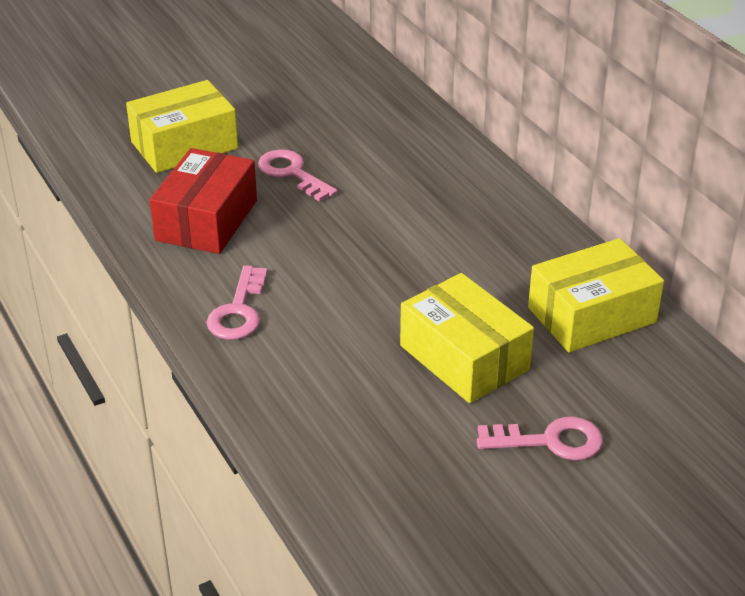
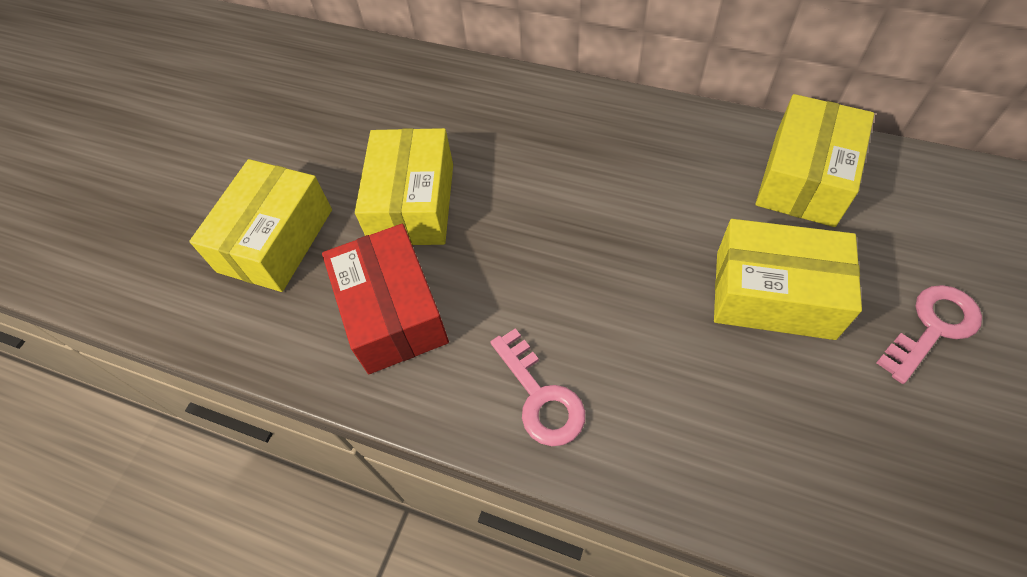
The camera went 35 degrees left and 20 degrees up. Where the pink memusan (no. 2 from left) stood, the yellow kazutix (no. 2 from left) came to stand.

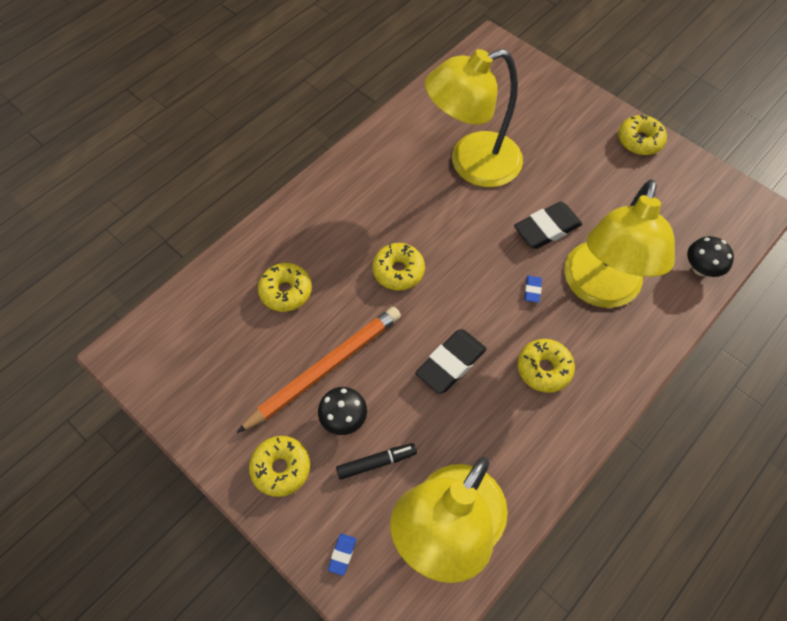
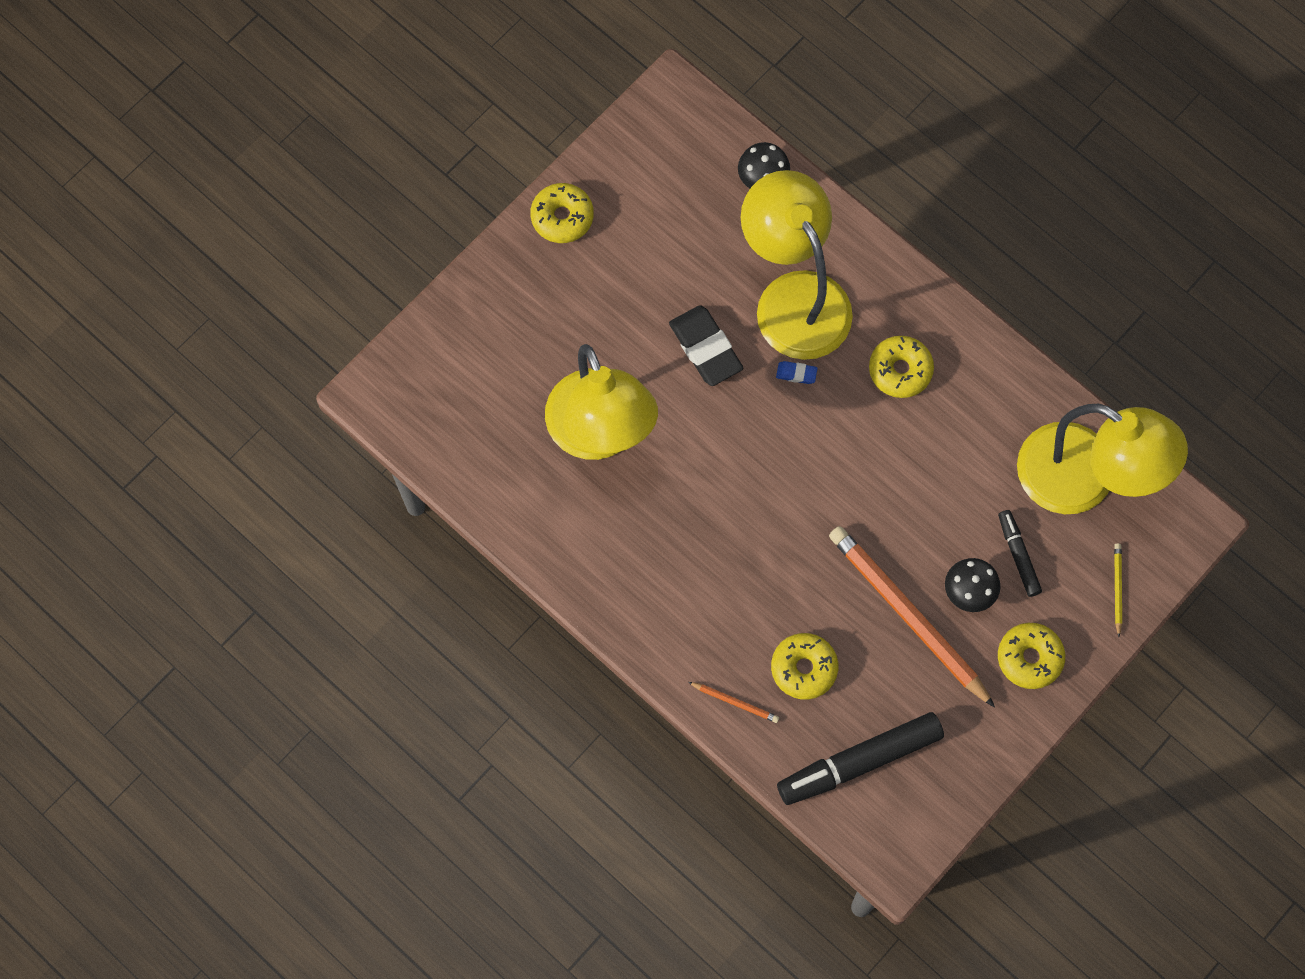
The camera went 90 degrees left and 10 degrees up. The second view lost the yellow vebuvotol (no. 3 from left). The second view lost the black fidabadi (no. 1 from left). The second view gained the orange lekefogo (no. 1 from left). The second view gained the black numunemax (no. 1 from left). Where the blue fidabadi (no. 1 from left) stood, the yellow lekefogo came to stand. The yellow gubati (no. 3 from left in the first image) ended up facing another way, 135 degrees counterclockwise from before.

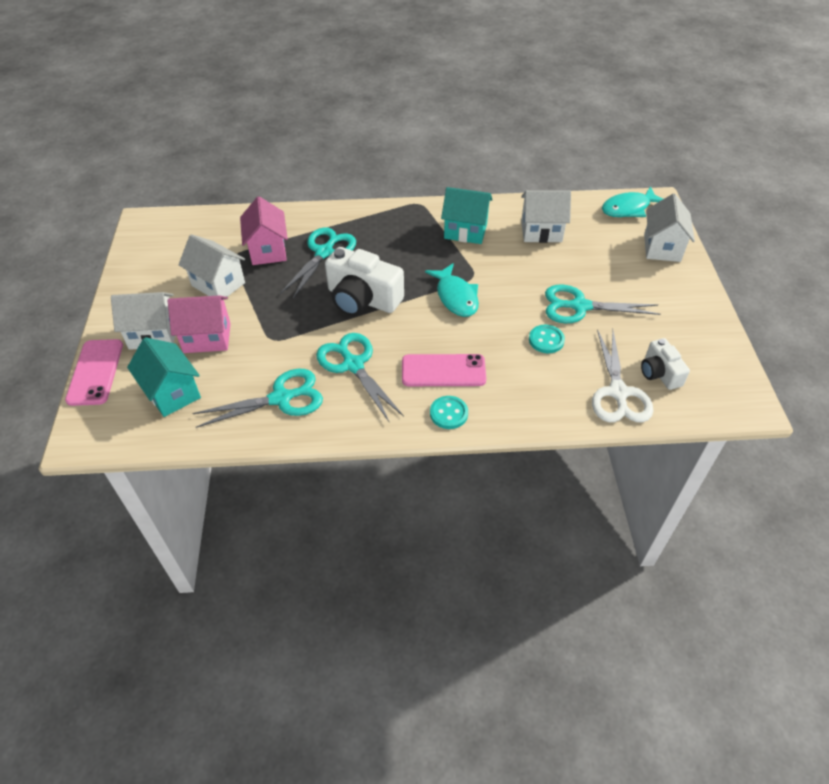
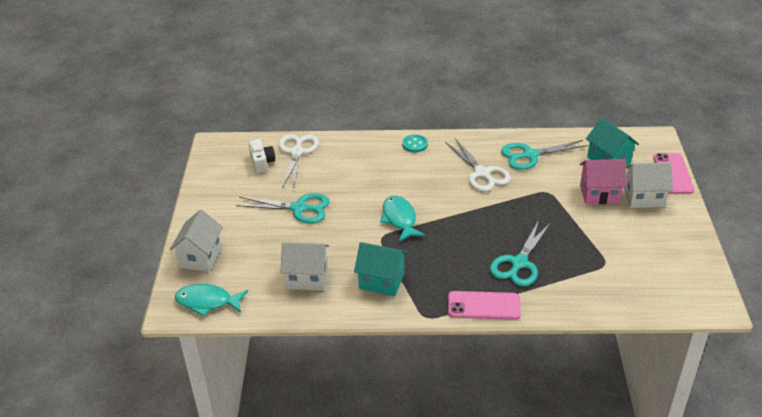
The camera went 175 degrees left and 10 degrees down. The second view lost the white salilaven (no. 2 from left). The second view lost the pink salilaven (no. 2 from left). The second view lost the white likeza (no. 1 from left). The second view lost the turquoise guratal (no. 2 from left). The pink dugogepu (no. 2 from left in the first image) ended up elsewhere. What was the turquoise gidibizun (no. 3 from left) turned into the white gidibizun (no. 2 from left). The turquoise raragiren (no. 2 from left in the first image) ended up facing another way, 150 degrees counterclockwise from before.

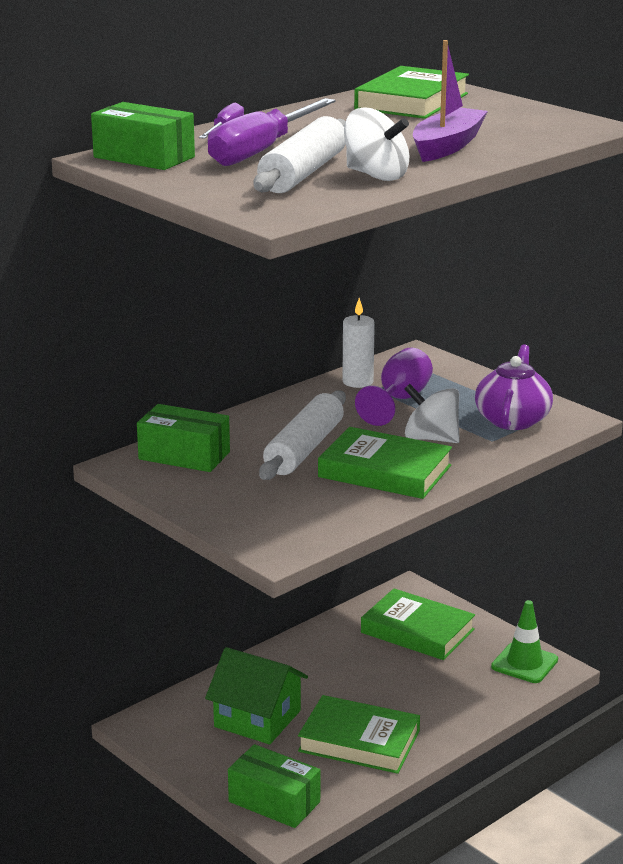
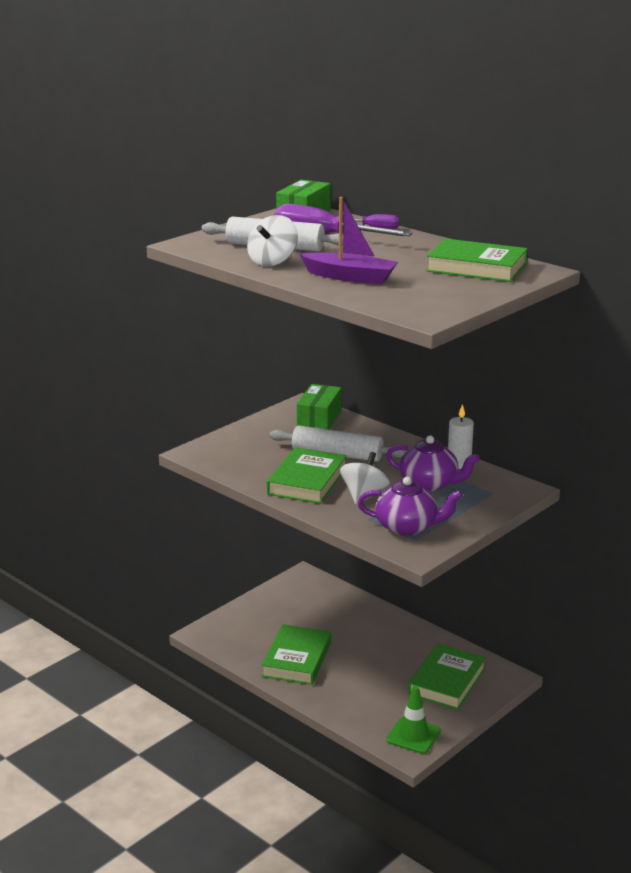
The camera went 85 degrees right and 0 degrees up. The second view lost the green salilaven. The second view lost the green kazutix (no. 3 from left). Where the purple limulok stood, the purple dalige (no. 2 from left) came to stand.

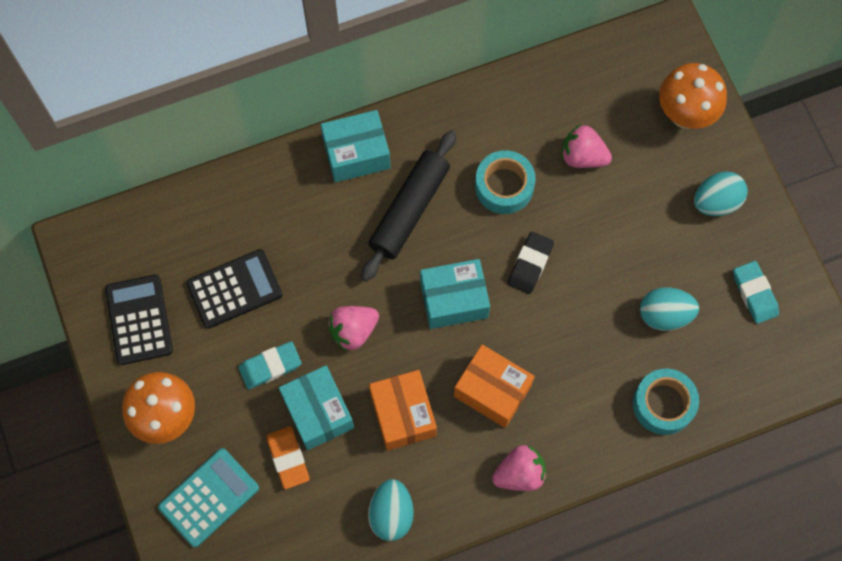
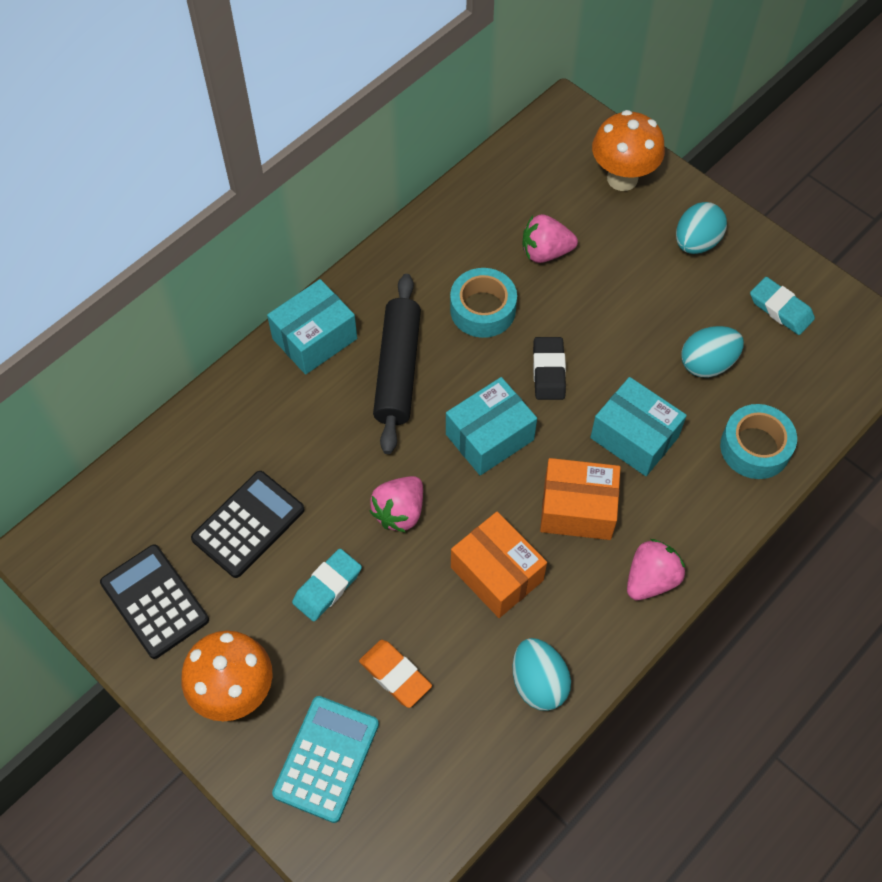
The camera went 25 degrees left and 10 degrees down. The turquoise kazutix (no. 1 from left in the first image) ended up elsewhere.

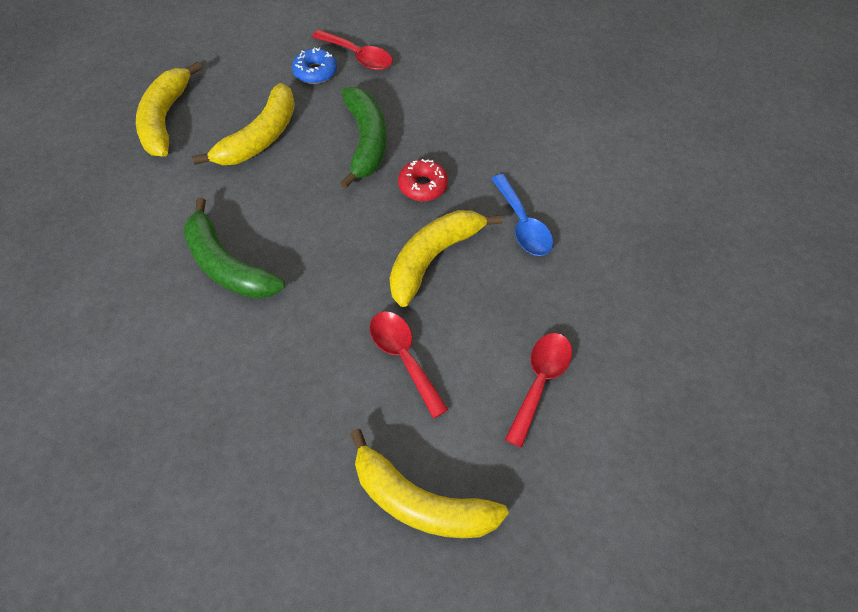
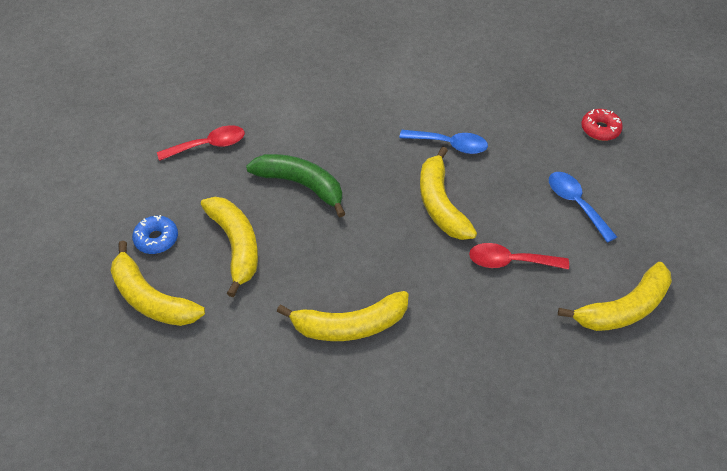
The camera went 55 degrees left and 5 degrees down. The blue vebuvotol ended up elsewhere. The red vebuvotol ended up elsewhere. What was the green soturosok (no. 1 from left) turned into the yellow soturosok (no. 3 from left). What was the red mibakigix (no. 3 from left) turned into the blue mibakigix (no. 2 from left).

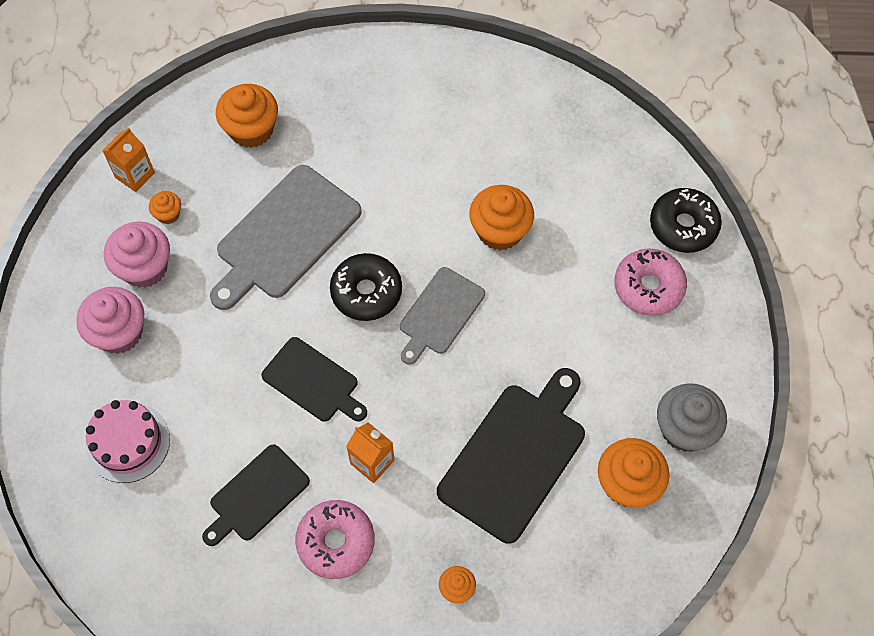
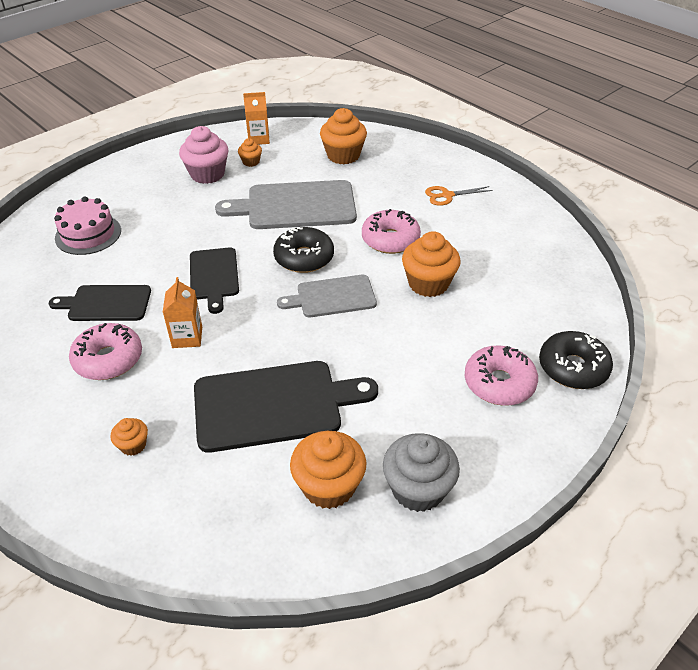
The camera went 45 degrees right and 20 degrees down. The second view lost the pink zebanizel (no. 1 from left). The second view gained the pink vebuvotol (no. 2 from left). The second view gained the orange gidibizun.

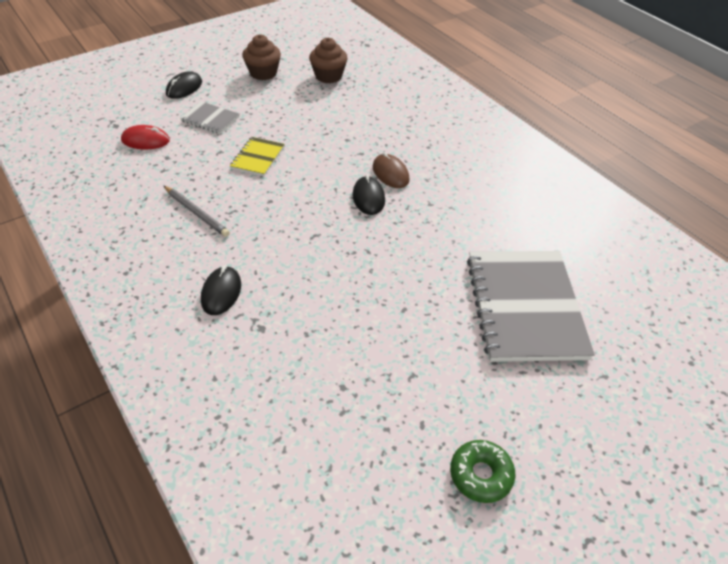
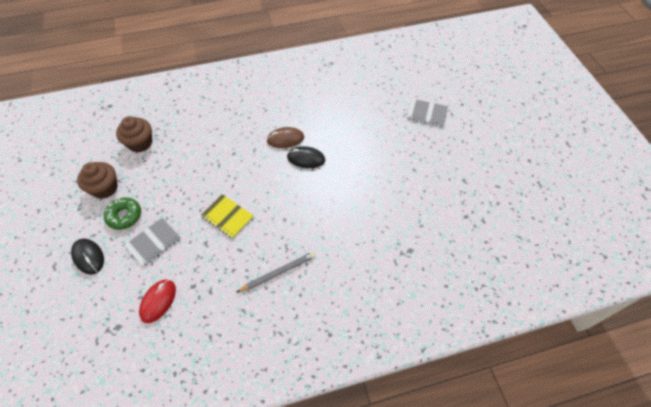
The camera went 70 degrees left and 10 degrees up. The second view lost the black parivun (no. 2 from left). The green vebuvotol ended up elsewhere. The size of the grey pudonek (no. 2 from left) changed by a factor of 0.47.

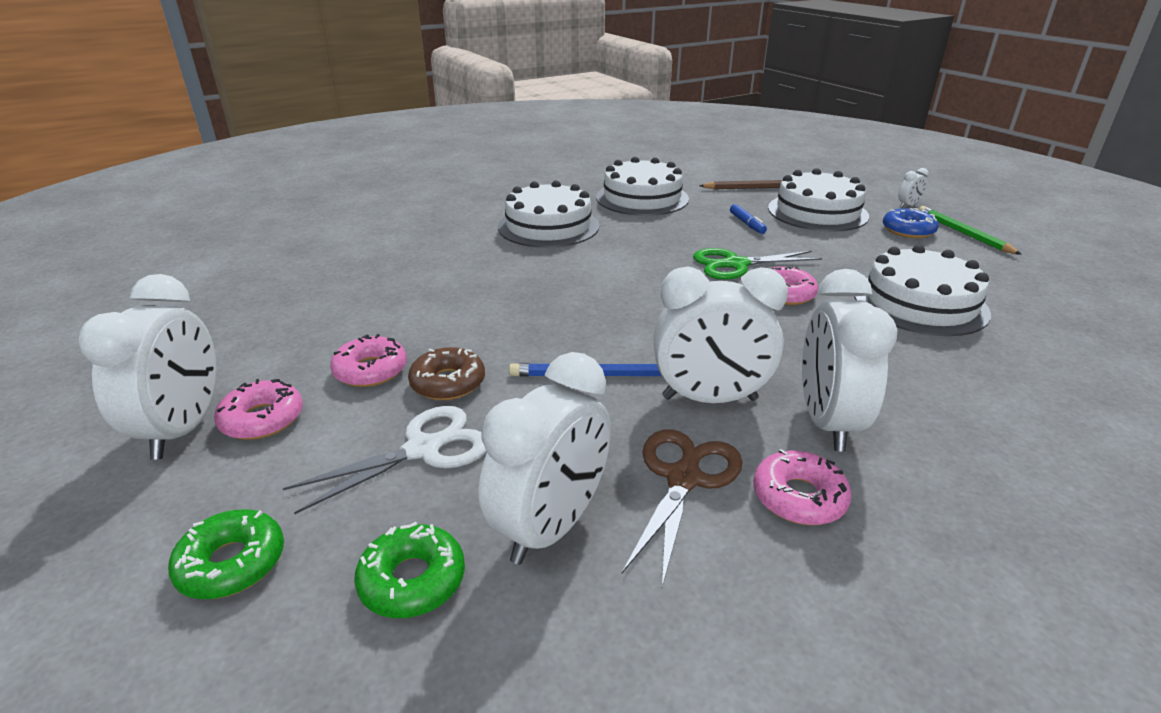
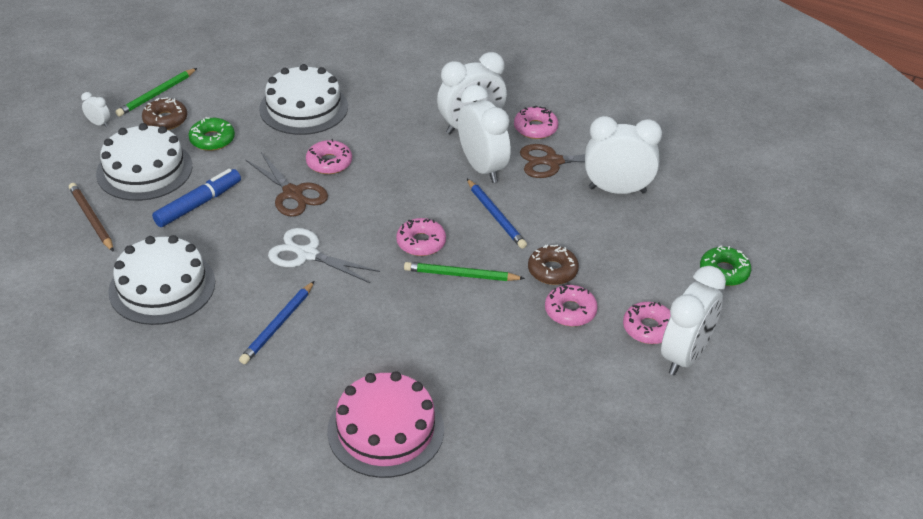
The camera went 120 degrees left and 10 degrees up. The second view gained the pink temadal. The second view gained the pink vebuvotol (no. 2 from left). The second view gained the green lekefogo (no. 2 from left). The white gidibizun ended up elsewhere. The green vebuvotol (no. 2 from left in the first image) ended up elsewhere. Where the white temadal (no. 1 from left) stood, the blue lekefogo (no. 1 from left) came to stand. What was the green gidibizun turned into the brown gidibizun (no. 1 from left). What was the blue vebuvotol turned into the brown vebuvotol (no. 1 from left). The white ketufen (no. 1 from left in the first image) ended up facing another way, 150 degrees clockwise from before. The size of the blue numunemax changed by a factor of 1.73.

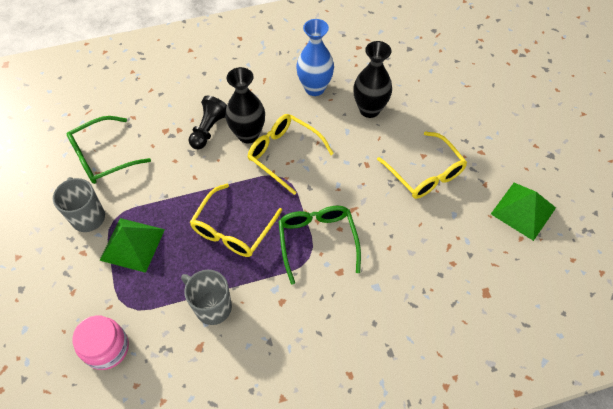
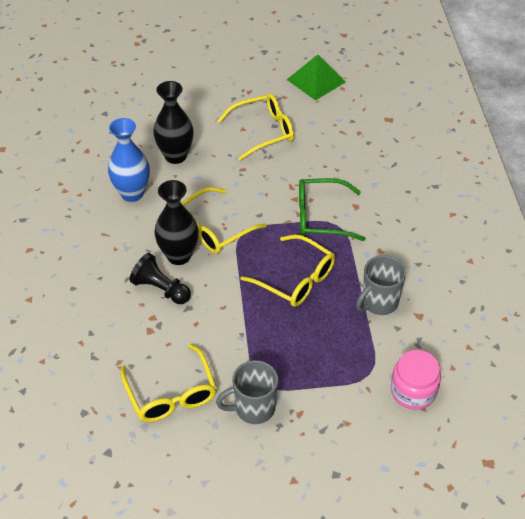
The camera went 80 degrees left and 10 degrees down. The second view lost the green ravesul (no. 1 from left). What was the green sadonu (no. 1 from left) turned into the yellow sadonu (no. 1 from left).

